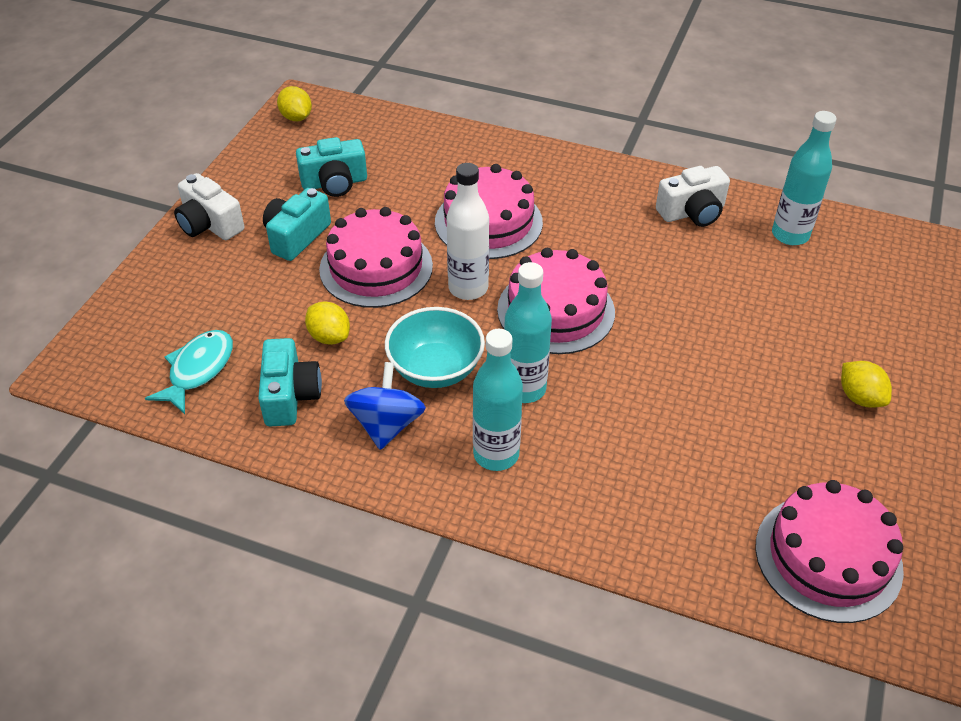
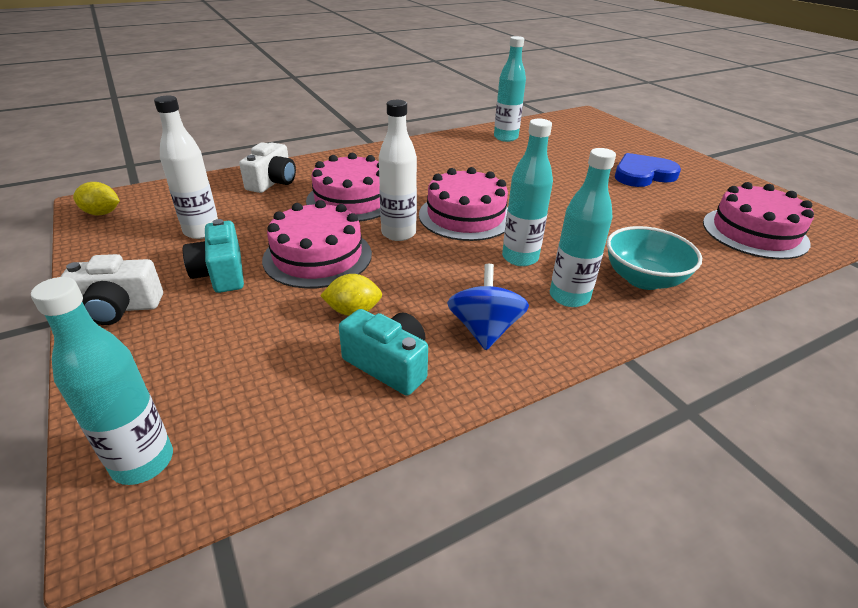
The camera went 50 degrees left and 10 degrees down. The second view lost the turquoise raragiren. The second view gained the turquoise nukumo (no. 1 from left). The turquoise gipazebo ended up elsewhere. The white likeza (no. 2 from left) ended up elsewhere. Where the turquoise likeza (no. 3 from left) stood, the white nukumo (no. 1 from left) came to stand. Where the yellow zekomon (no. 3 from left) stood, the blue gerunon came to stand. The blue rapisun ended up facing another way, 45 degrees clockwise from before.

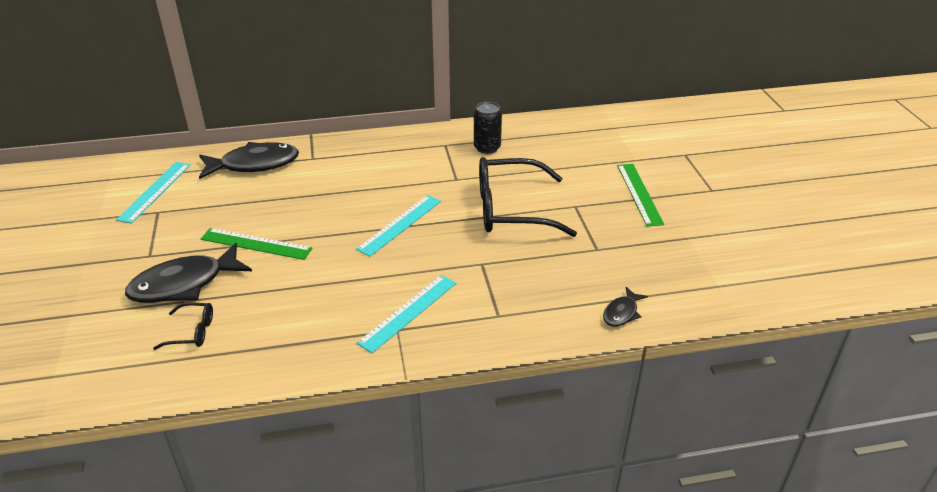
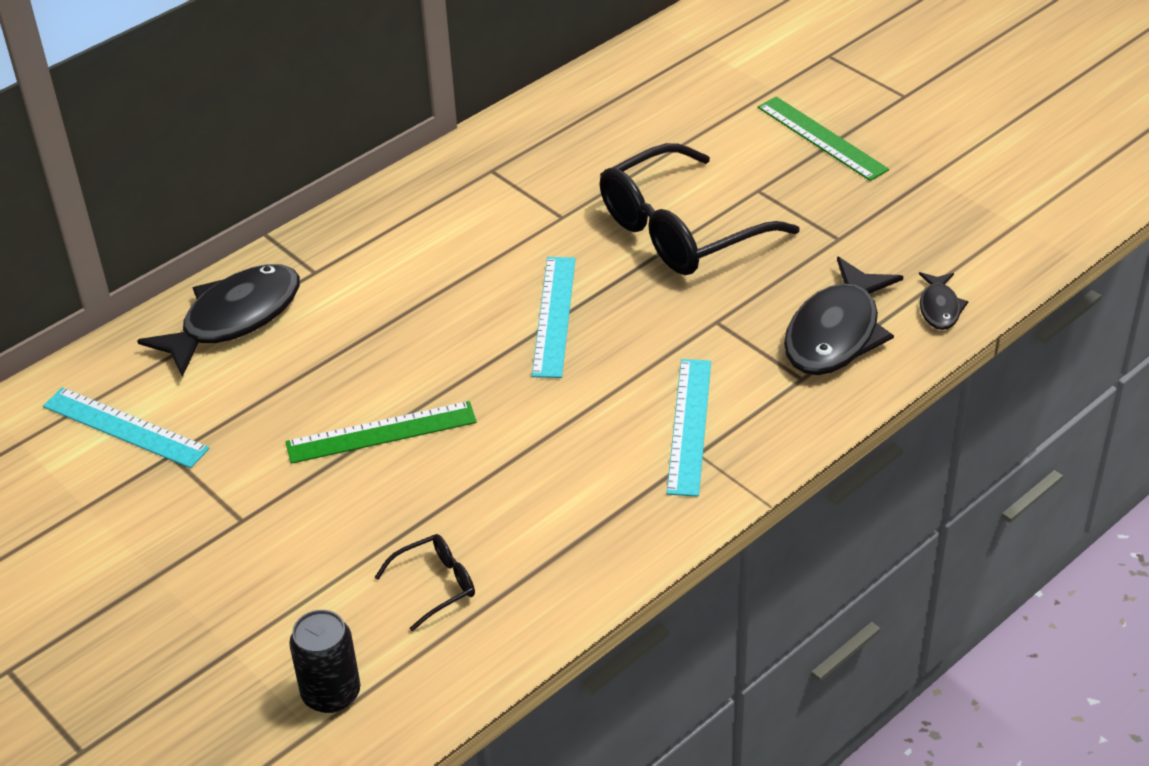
The camera went 30 degrees left and 5 degrees up. The black raragiren (no. 1 from left in the first image) ended up elsewhere. The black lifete ended up elsewhere. The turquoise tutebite (no. 1 from left) ended up facing another way, 45 degrees counterclockwise from before.

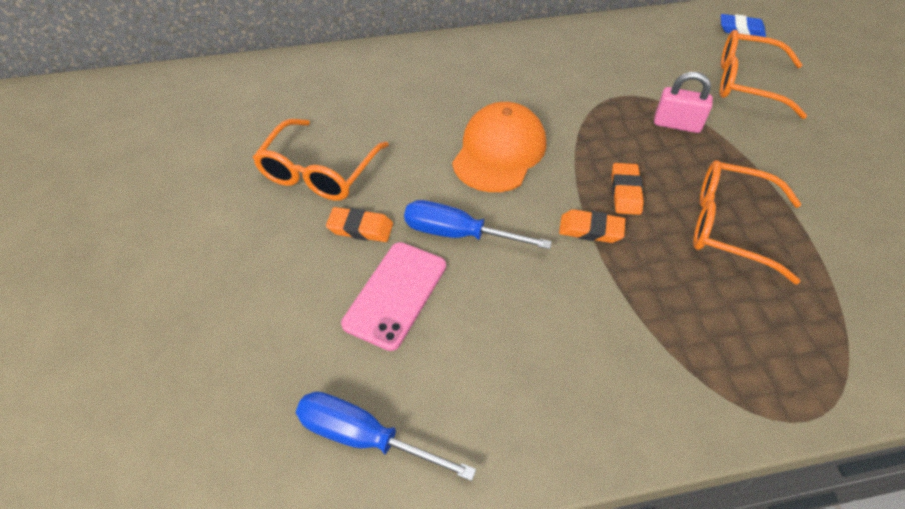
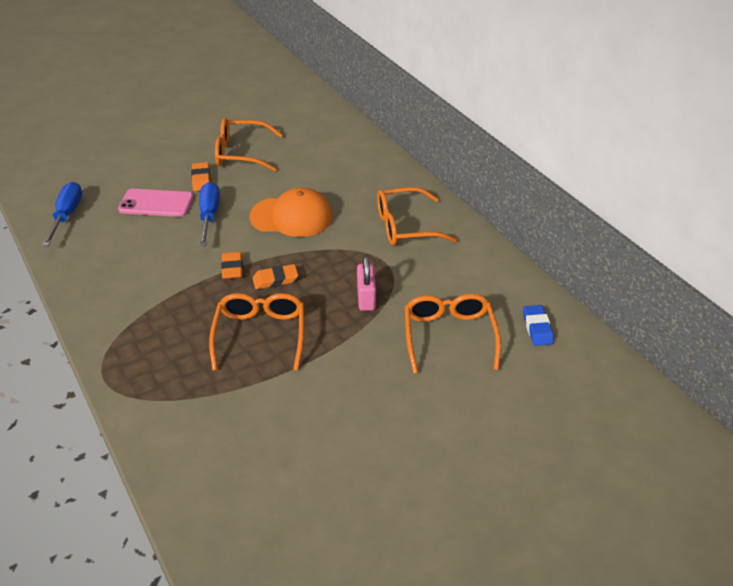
The camera went 70 degrees right and 10 degrees down. The second view gained the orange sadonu (no. 3 from left).

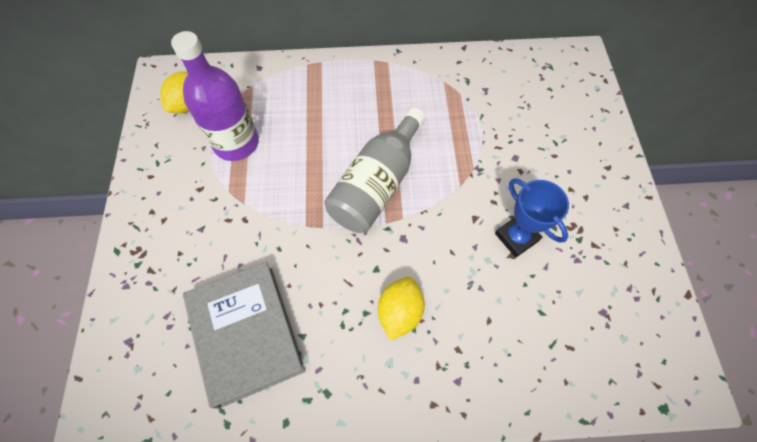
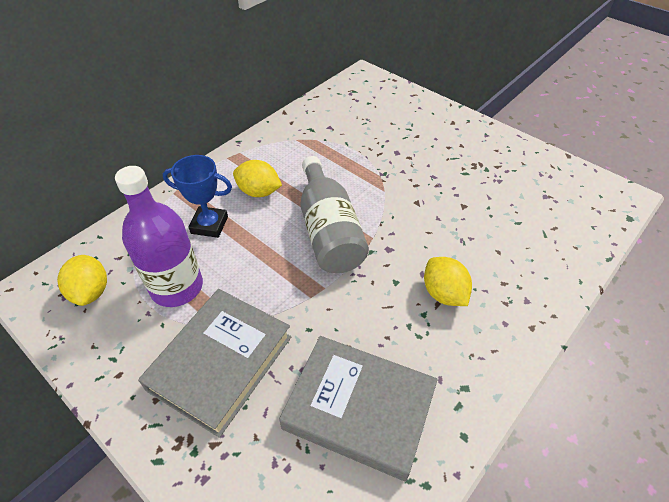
The camera went 45 degrees left and 15 degrees down. The second view gained the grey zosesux (no. 1 from left). The second view gained the yellow zekomon (no. 2 from left). The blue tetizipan ended up elsewhere.

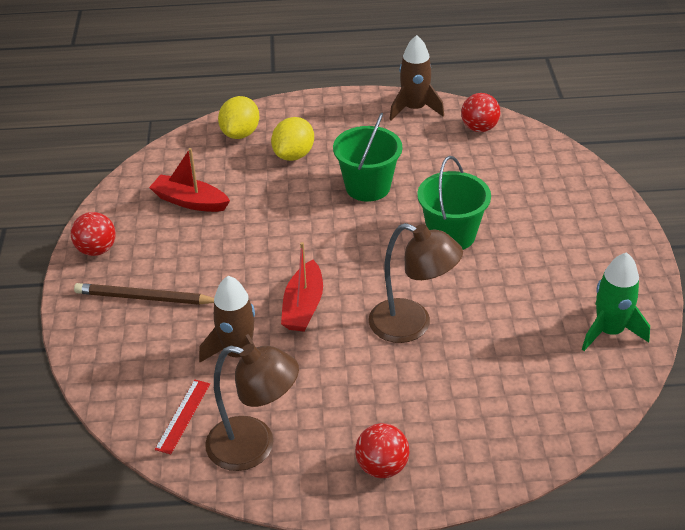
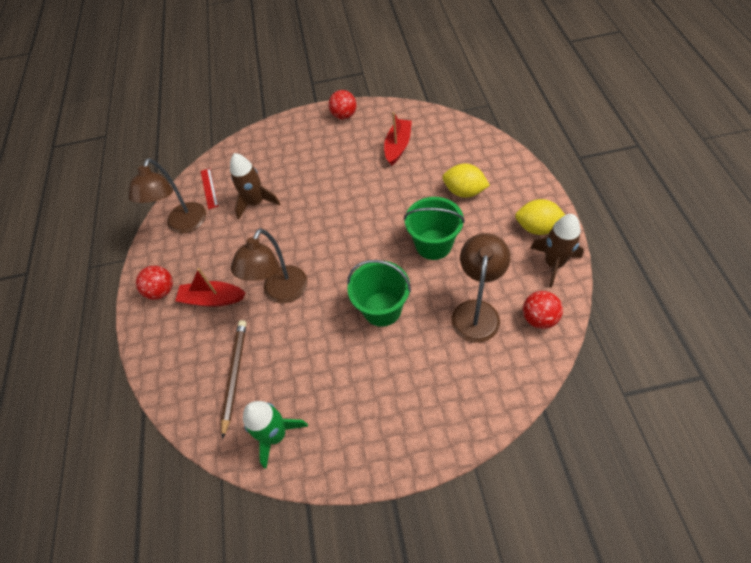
The camera went 90 degrees right and 15 degrees up. The second view gained the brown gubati (no. 3 from left). The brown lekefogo ended up elsewhere. The yellow zekomon (no. 1 from left in the first image) ended up elsewhere. The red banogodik (no. 2 from left in the first image) ended up elsewhere. The red tutebite ended up facing another way, 60 degrees clockwise from before.

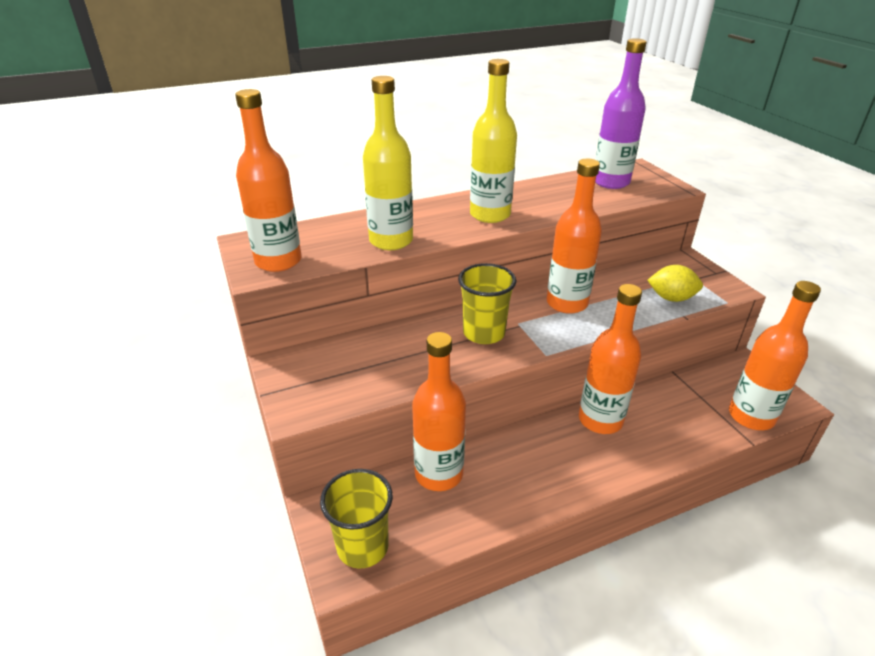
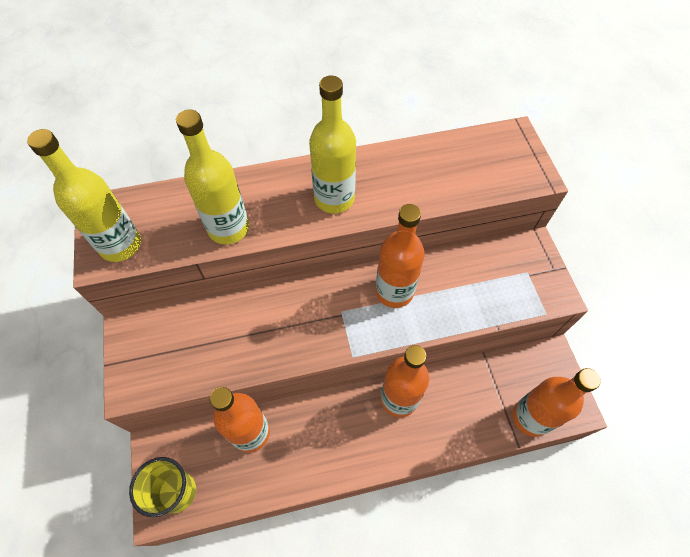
The camera went 10 degrees right and 25 degrees up. The second view lost the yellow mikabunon (no. 2 from left). The second view lost the purple nukumo. The second view lost the yellow zekomon. What was the orange nukumo (no. 1 from left) turned into the yellow nukumo (no. 1 from left).

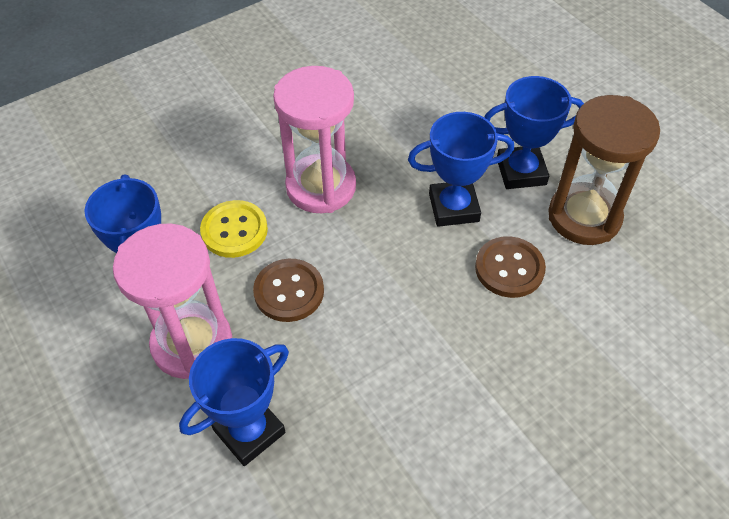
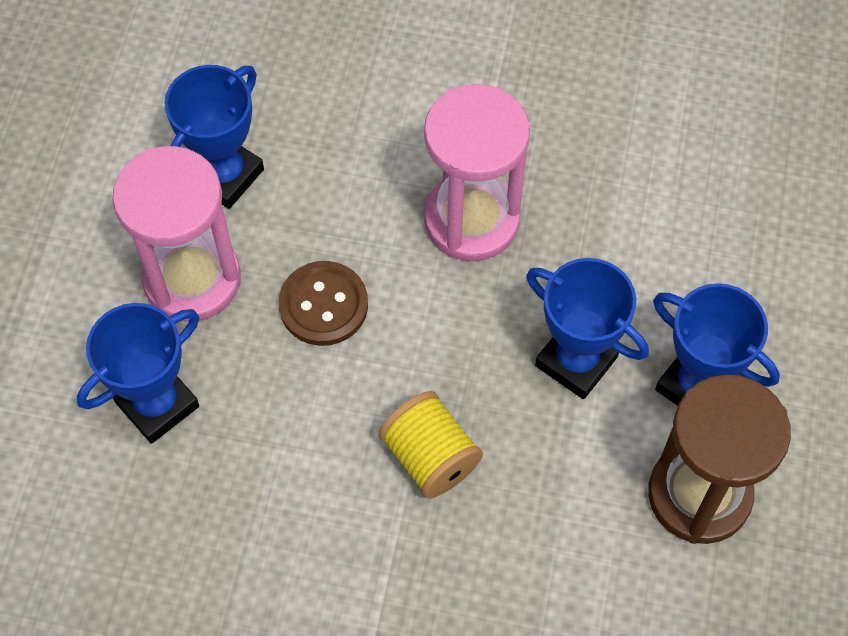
The camera went 45 degrees right and 10 degrees up. The second view lost the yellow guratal. The second view lost the brown guratal (no. 2 from left). The second view gained the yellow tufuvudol. The blue tetizipan (no. 2 from left in the first image) ended up facing another way, 45 degrees counterclockwise from before.

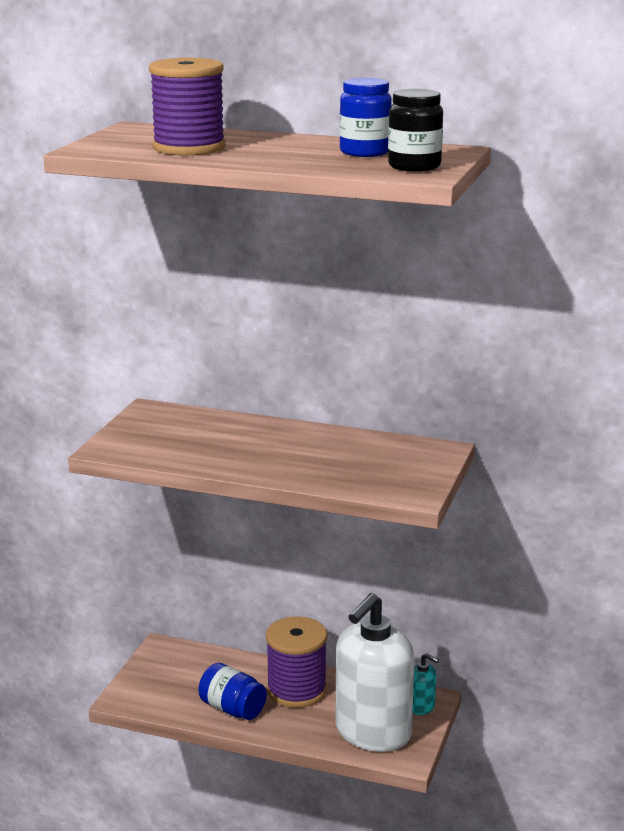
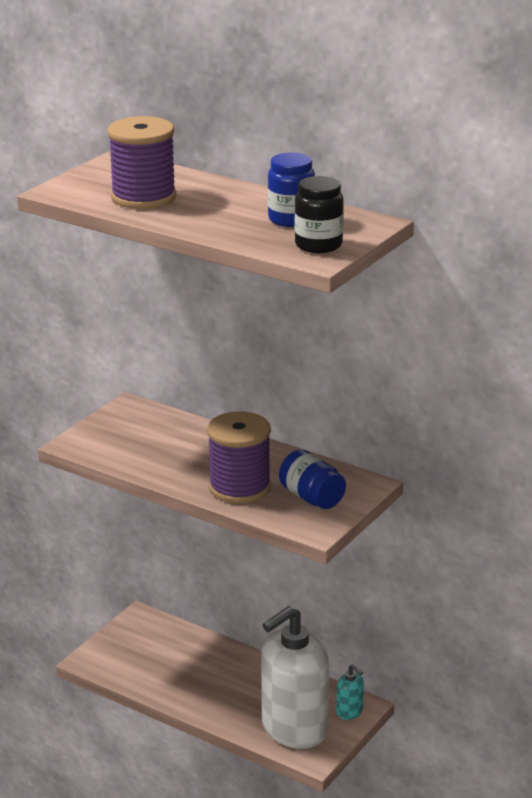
The camera went 15 degrees right and 5 degrees up. The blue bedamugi (no. 1 from left in the first image) ended up elsewhere. The purple tufuvudol (no. 2 from left) ended up elsewhere.

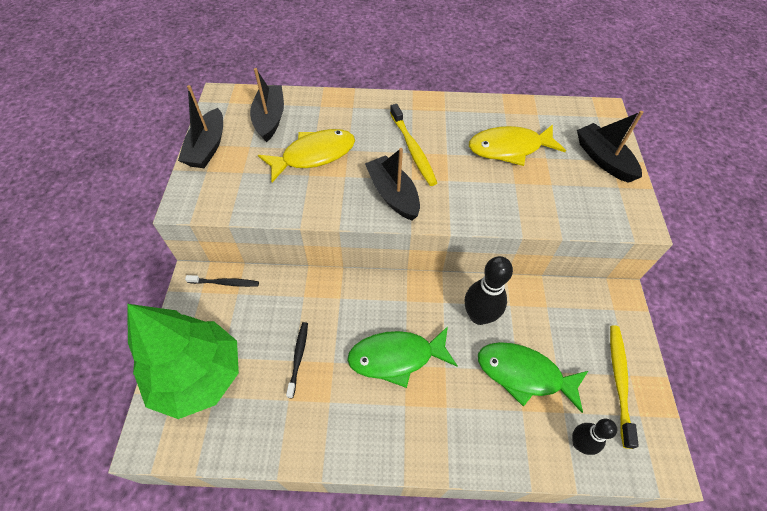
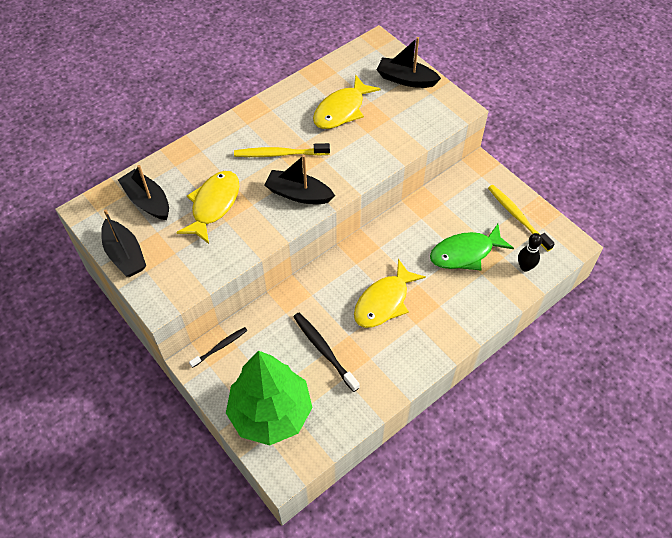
The camera went 40 degrees left and 0 degrees up. The second view lost the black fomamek (no. 1 from left). What was the green raragiren (no. 1 from left) turned into the yellow raragiren (no. 3 from left). The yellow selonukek (no. 1 from left) ended up facing another way, 150 degrees clockwise from before. The size of the black selonukek (no. 2 from left) changed by a factor of 1.55.

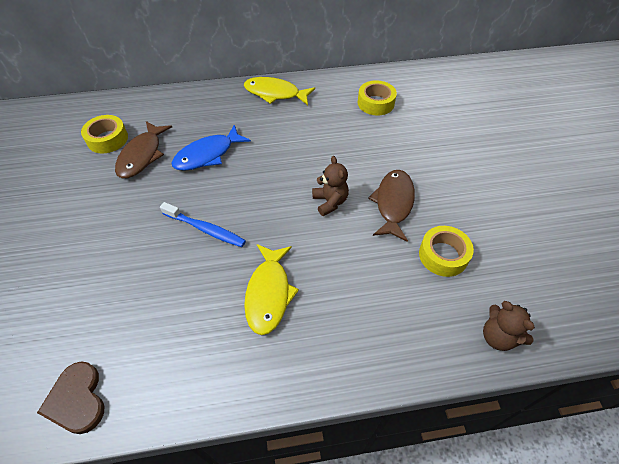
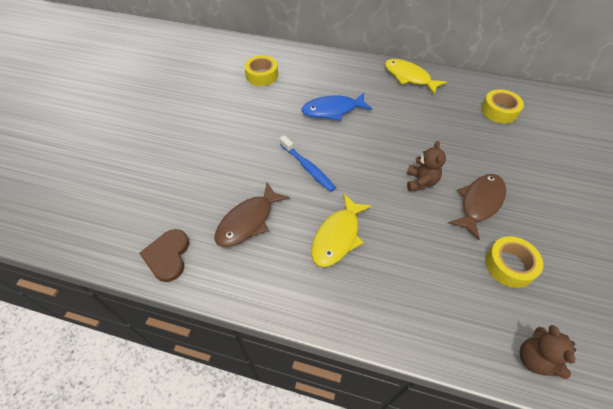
The camera went 25 degrees right and 0 degrees up. The brown raragiren (no. 1 from left) ended up elsewhere.

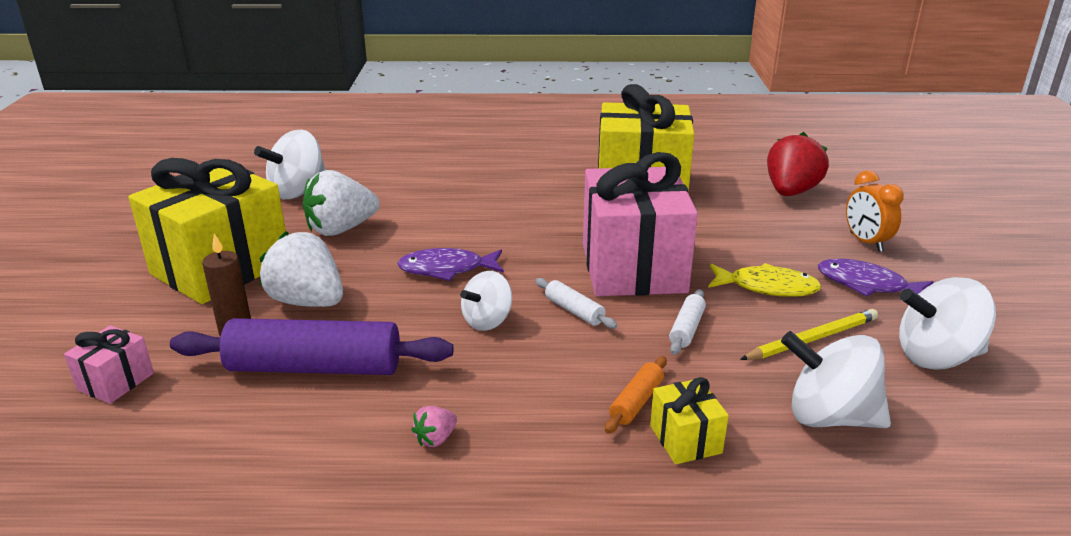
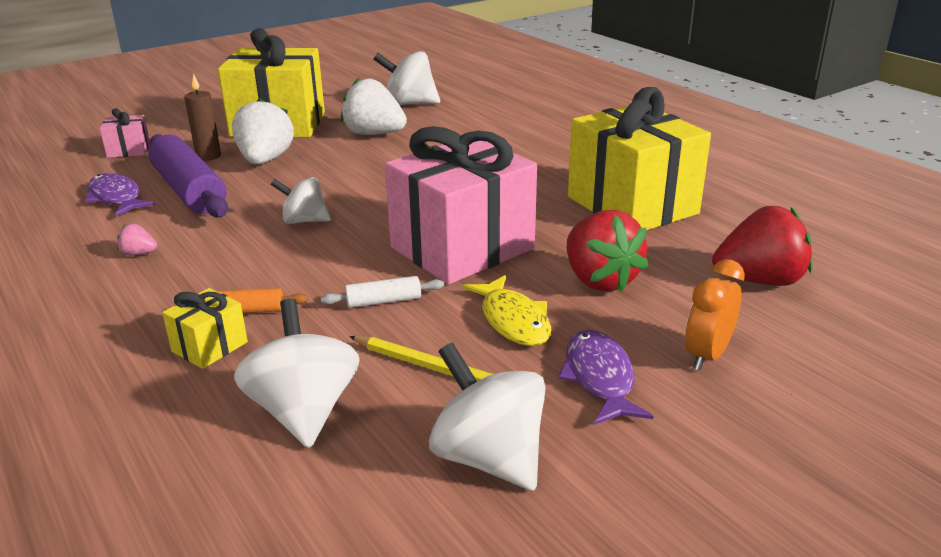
The camera went 55 degrees right and 0 degrees up. The second view lost the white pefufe (no. 1 from left). The second view gained the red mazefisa (no. 1 from left). The purple raragiren (no. 1 from left) ended up elsewhere.

